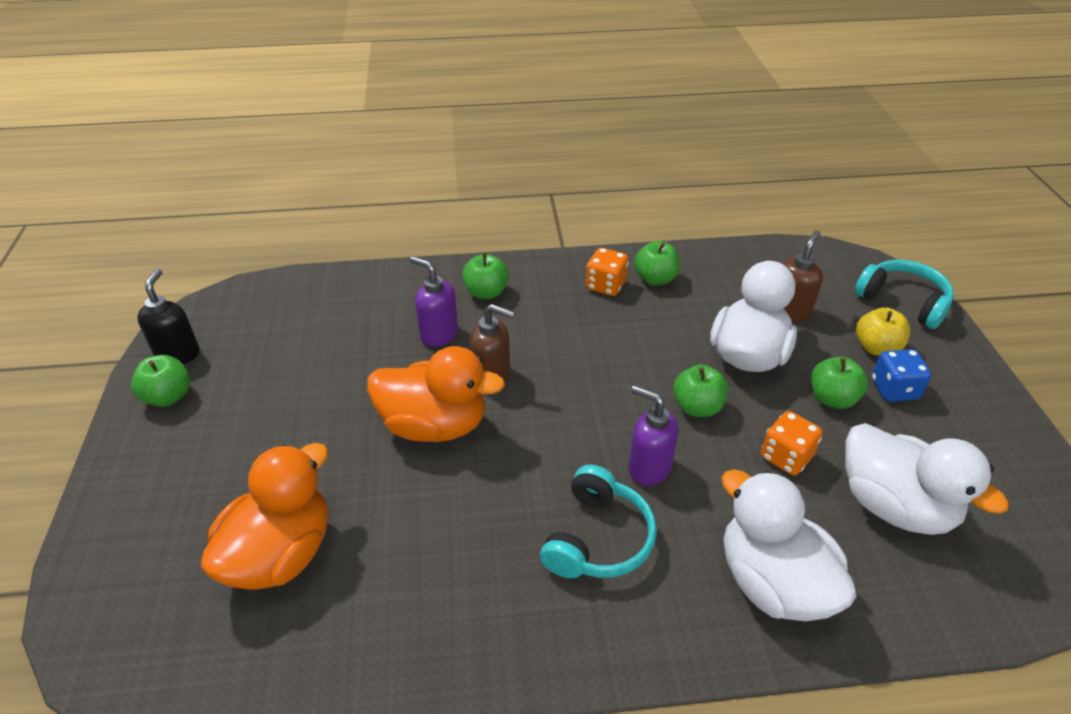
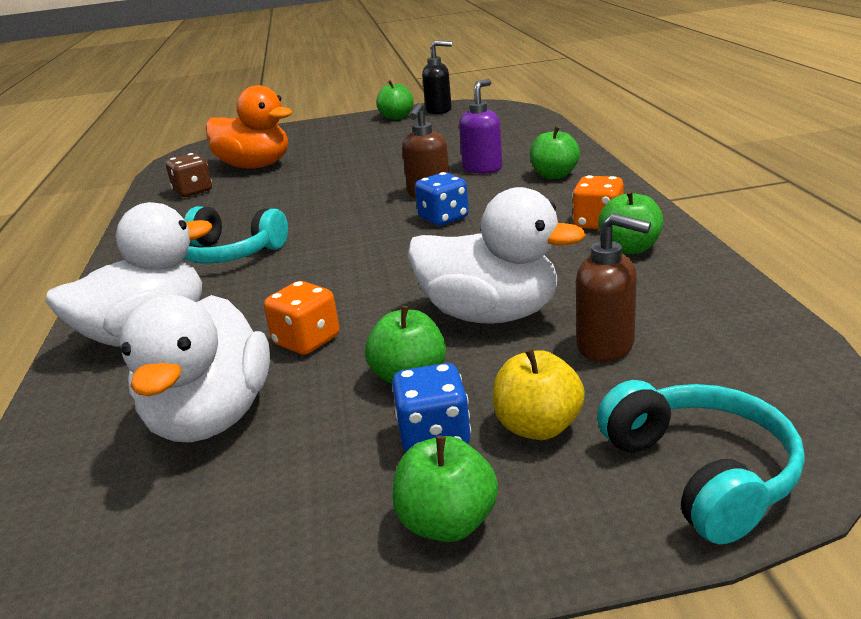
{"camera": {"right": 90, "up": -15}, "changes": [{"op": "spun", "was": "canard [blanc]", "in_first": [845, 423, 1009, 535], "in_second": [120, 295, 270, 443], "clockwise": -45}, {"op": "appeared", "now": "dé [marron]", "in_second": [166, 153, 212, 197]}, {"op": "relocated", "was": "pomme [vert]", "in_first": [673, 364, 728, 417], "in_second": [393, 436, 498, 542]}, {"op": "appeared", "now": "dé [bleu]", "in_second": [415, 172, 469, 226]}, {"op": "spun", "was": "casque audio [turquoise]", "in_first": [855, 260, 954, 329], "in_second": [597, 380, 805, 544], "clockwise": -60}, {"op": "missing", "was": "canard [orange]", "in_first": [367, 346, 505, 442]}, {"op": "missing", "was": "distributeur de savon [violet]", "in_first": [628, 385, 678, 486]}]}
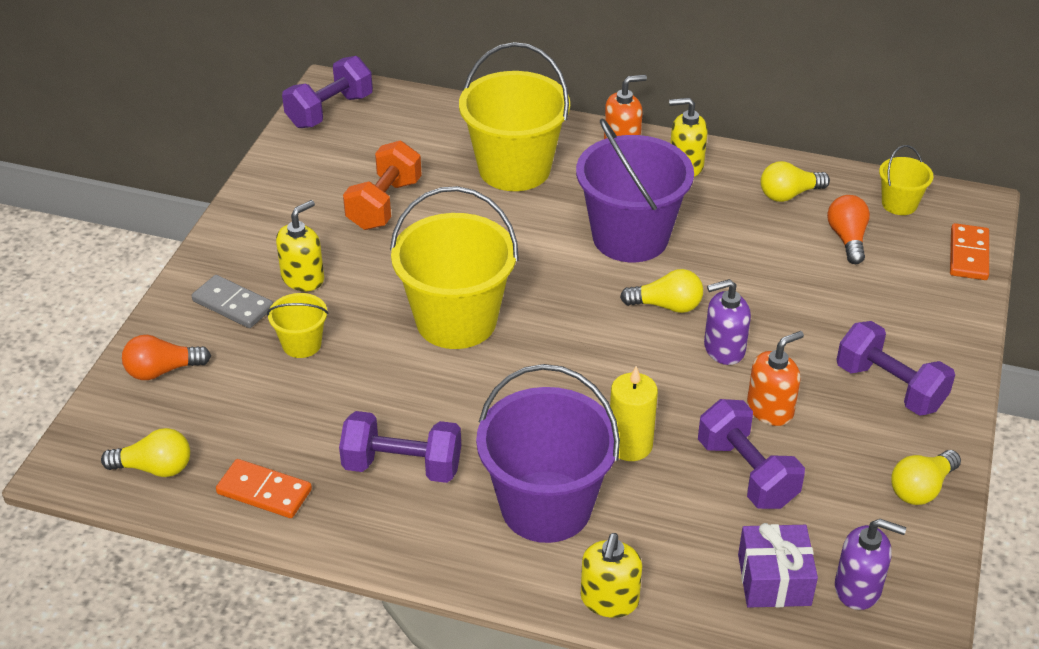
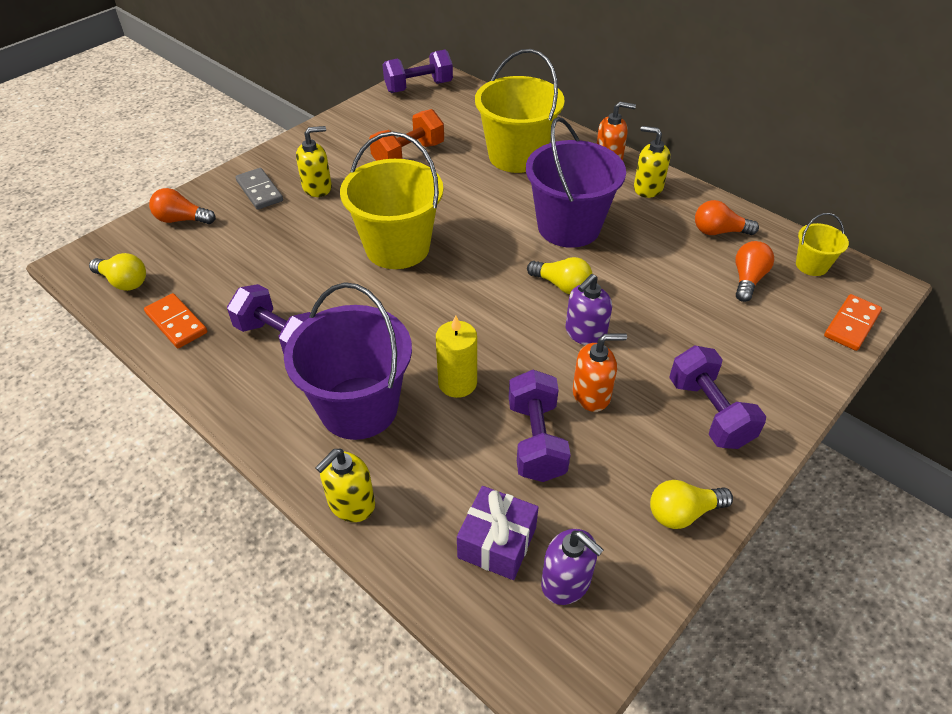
{"camera": {"right": 25, "up": 5}, "changes": [{"op": "spun", "was": "distributeur de savon [violet]", "in_first": [704, 279, 751, 365], "in_second": [566, 274, 612, 345], "clockwise": -60}, {"op": "colour", "was": "ampoule [jaune]", "now": "ampoule [orange]", "in_first": [761, 161, 830, 202], "in_second": [695, 200, 759, 235]}, {"op": "missing", "was": "seau [jaune]", "in_first": [267, 293, 328, 358]}]}
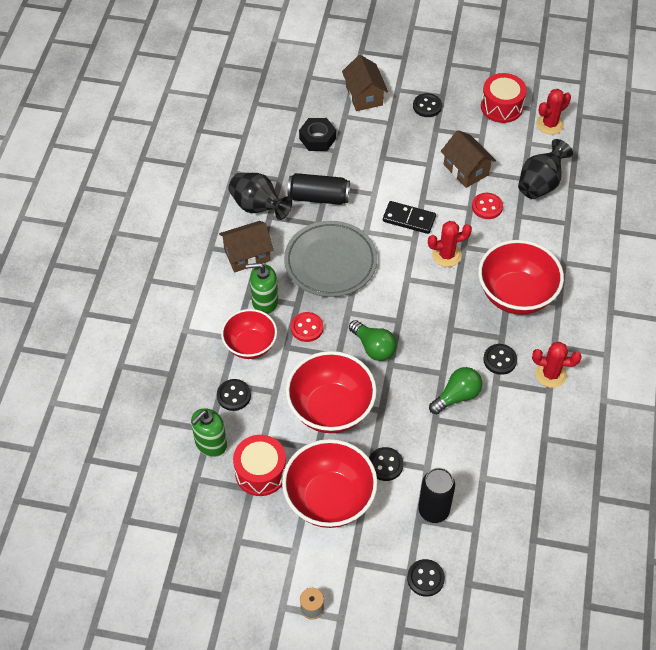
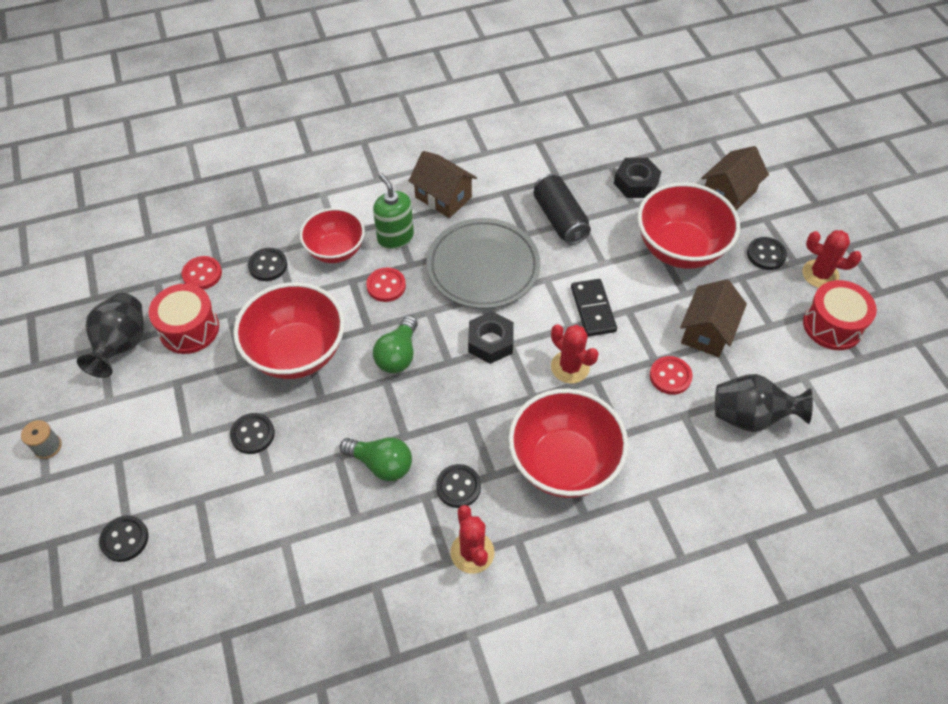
{"camera": {"right": 60, "up": 0}, "changes": [{"op": "relocated", "was": "vase [noir]", "in_first": [228, 173, 292, 220], "in_second": [77, 293, 144, 378]}, {"op": "exchanged", "was": "distributeur de savon [vert]", "now": "bouton [rouge]", "in_first": [191, 408, 227, 457], "in_second": [181, 256, 222, 290]}, {"op": "appeared", "now": "écrou [noir]", "in_second": [468, 311, 514, 364]}, {"op": "relocated", "was": "bol [rouge]", "in_first": [282, 439, 377, 528], "in_second": [637, 182, 740, 269]}, {"op": "relocated", "was": "cactus [rouge]", "in_first": [536, 89, 571, 134], "in_second": [802, 230, 862, 288]}, {"op": "missing", "was": "canette [noir]", "in_first": [418, 468, 455, 523]}]}
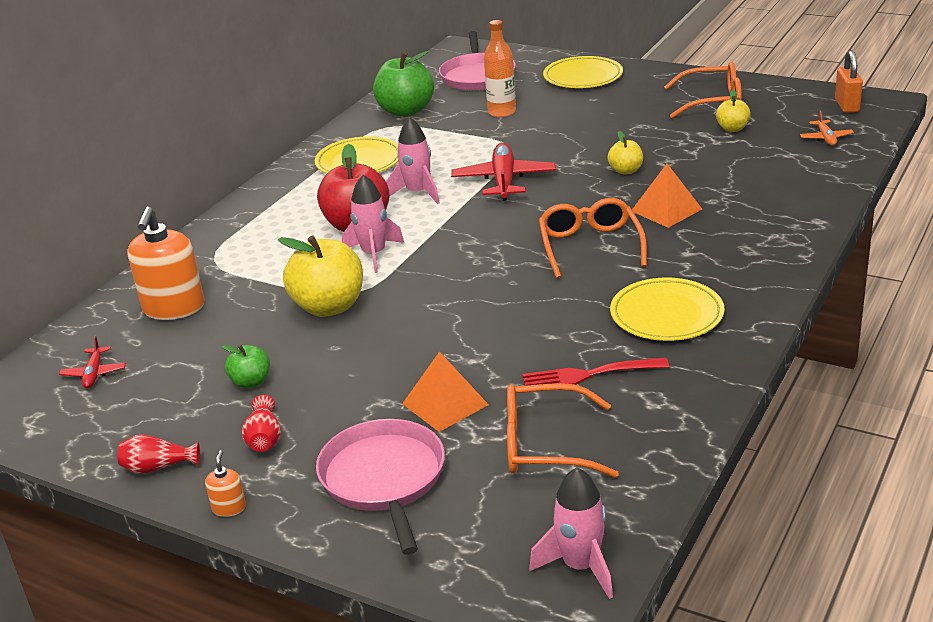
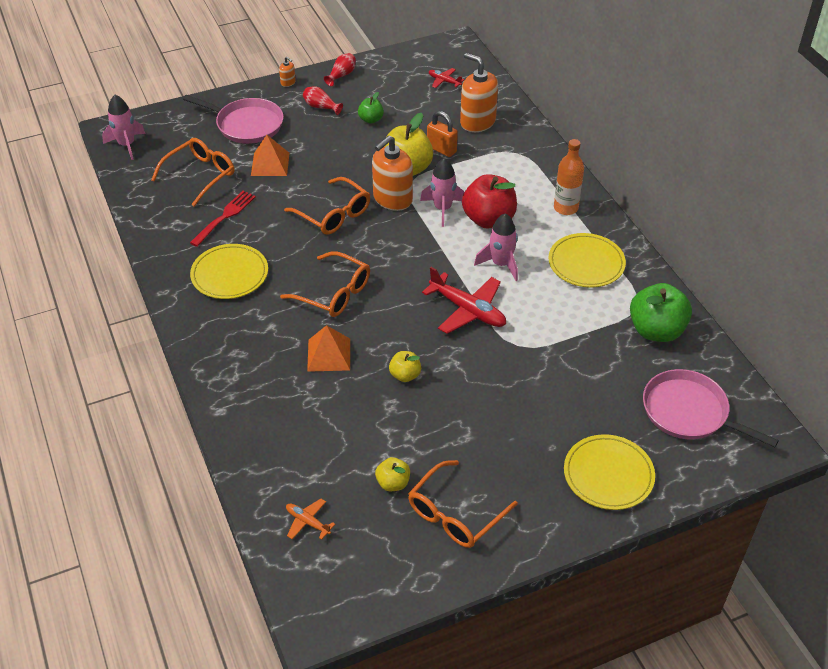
{"camera": {"right": 125, "up": 15}, "changes": [{"op": "appeared", "now": "lunettes [orange]", "in_second": [284, 177, 370, 235]}, {"op": "appeared", "now": "distributeur de savon [orange]", "in_second": [372, 135, 413, 211]}, {"op": "relocated", "was": "cadenas [orange]", "in_first": [835, 50, 863, 113], "in_second": [427, 111, 458, 157]}, {"op": "relocated", "was": "bouteille [orange]", "in_first": [484, 20, 516, 118], "in_second": [554, 139, 584, 215]}]}
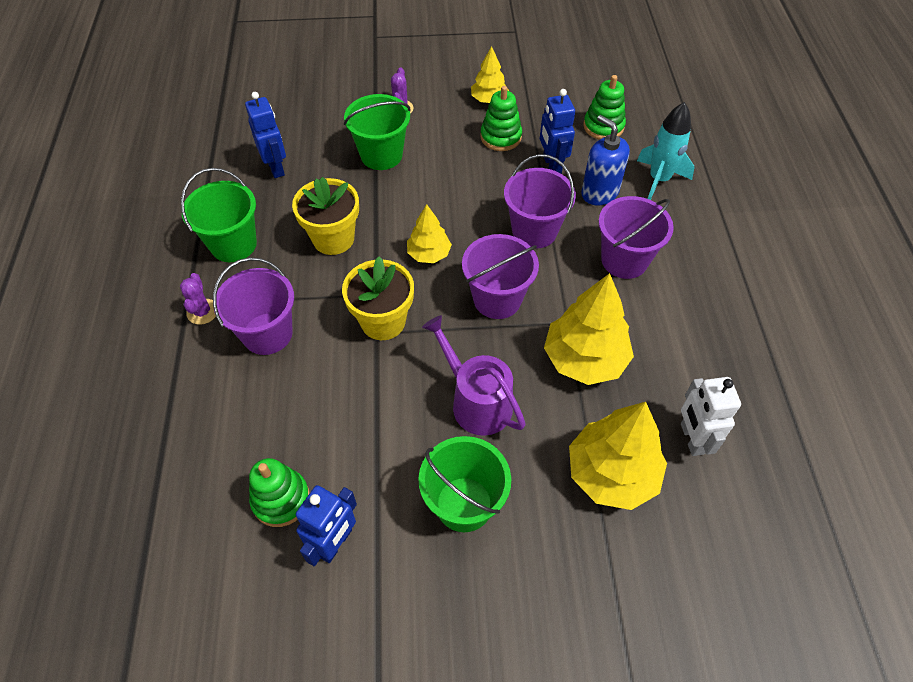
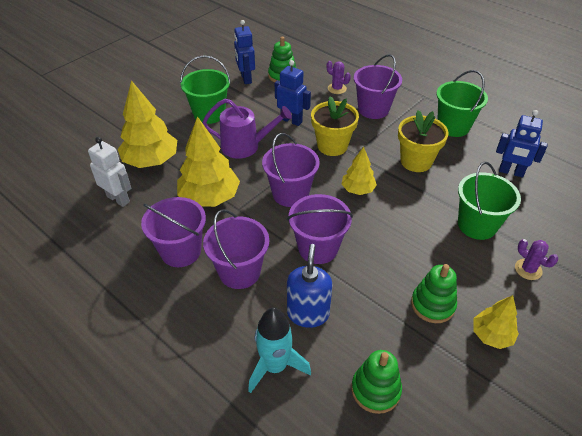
{"camera": {"right": 135, "up": -10}, "changes": [{"op": "appeared", "now": "seau [violet]", "in_second": [141, 197, 206, 267]}, {"op": "relocated", "was": "robot [bleu]", "in_first": [540, 89, 575, 174], "in_second": [275, 60, 311, 126]}, {"op": "spun", "was": "distributeur de savon [bleu]", "in_first": [581, 115, 630, 205], "in_second": [287, 244, 332, 328], "clockwise": -90}, {"op": "relocated", "was": "cactus [violet]", "in_first": [180, 273, 216, 325], "in_second": [327, 61, 351, 94]}]}
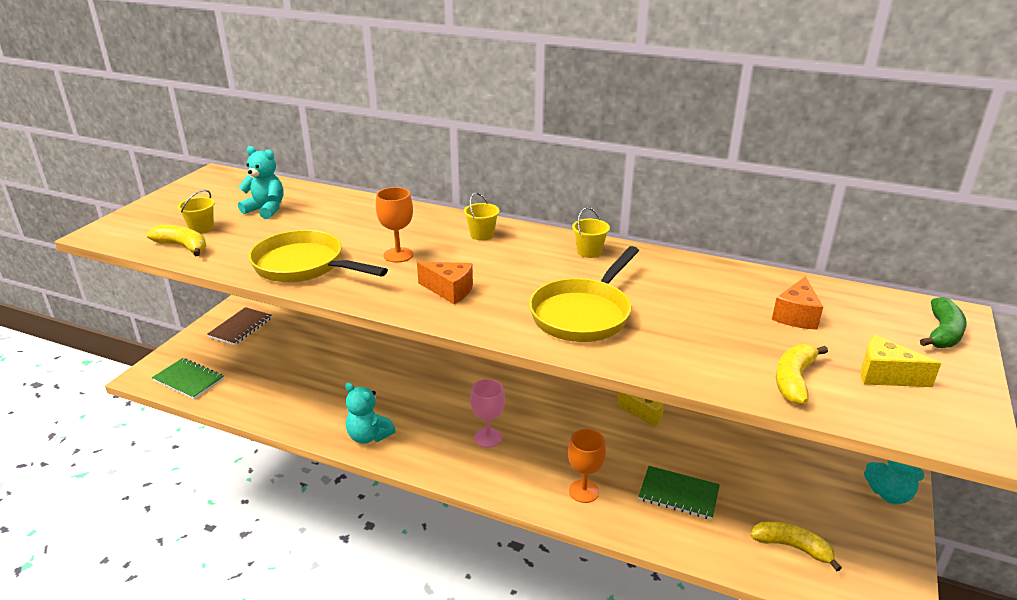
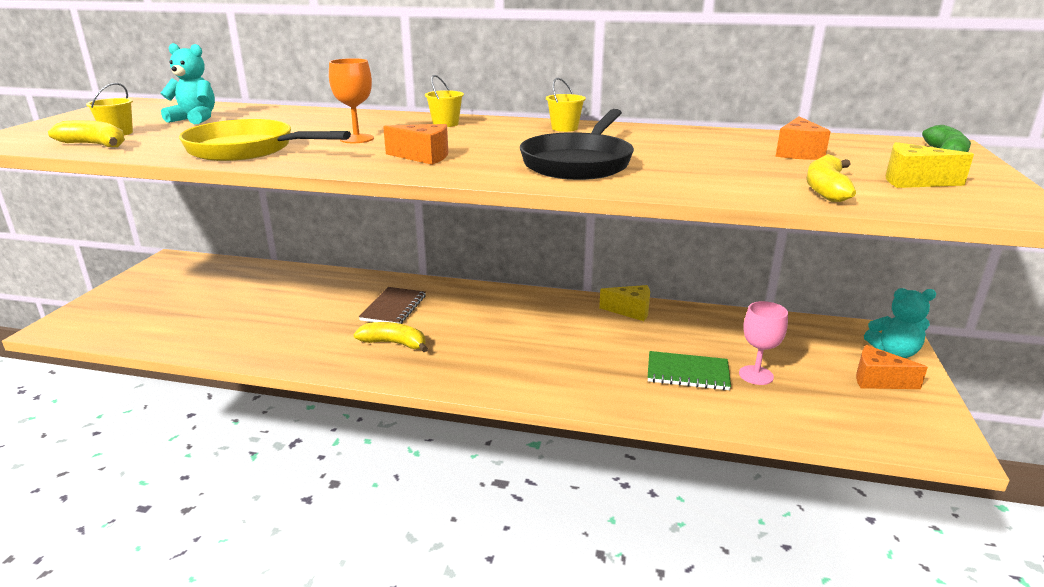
{"camera": {"right": -10, "up": -5}, "changes": [{"op": "relocated", "was": "banane [jaune]", "in_first": [750, 521, 842, 571], "in_second": [354, 322, 428, 352]}, {"op": "relocated", "was": "carnet [marron]", "in_first": [207, 307, 272, 345], "in_second": [359, 287, 426, 324]}, {"op": "colour", "was": "poêle [jaune]", "now": "poêle [noir]", "in_first": [529, 246, 639, 342], "in_second": [520, 109, 634, 180]}, {"op": "relocated", "was": "verre à pied [rose]", "in_first": [470, 379, 505, 448], "in_second": [739, 301, 788, 385]}, {"op": "appeared", "now": "fromage [orange]", "in_second": [856, 345, 928, 389]}, {"op": "missing", "was": "carnet [vert]", "in_first": [152, 358, 224, 399]}, {"op": "missing", "was": "ours en peluche [turquoise]", "in_first": [345, 382, 396, 444]}, {"op": "missing", "was": "verre à pied [orange]", "in_first": [568, 429, 606, 503]}]}
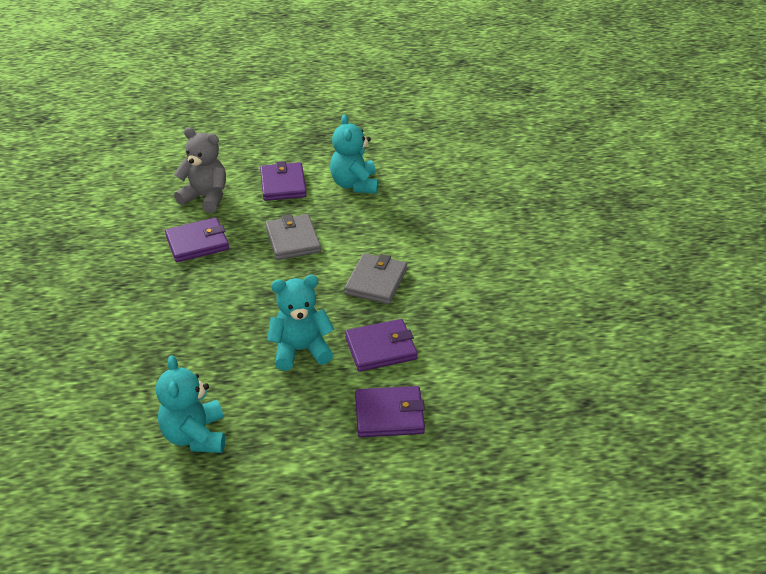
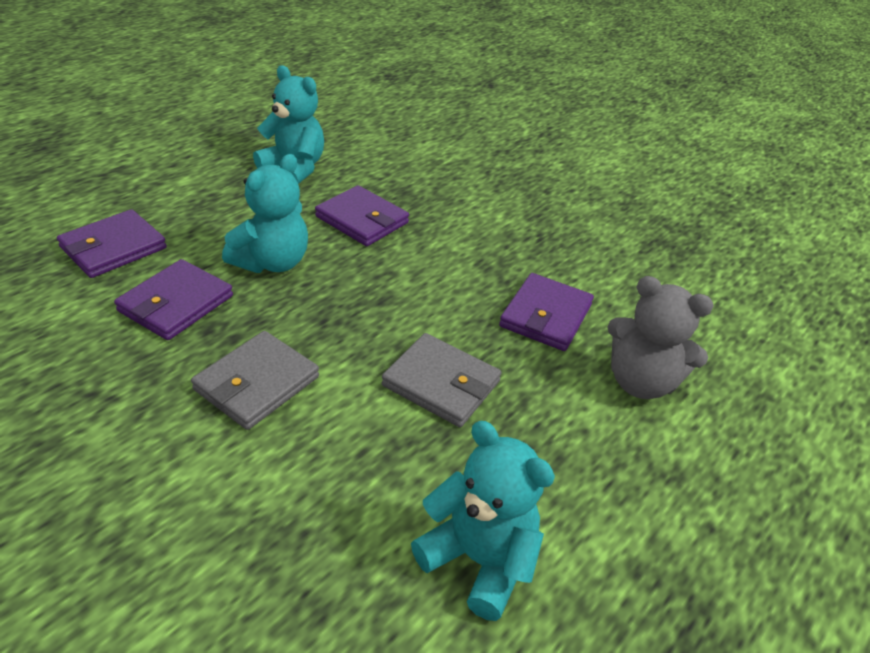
{"camera": {"right": 135, "up": 0}, "changes": [{"op": "spun", "was": "portefeuille [gris]", "in_first": [344, 253, 407, 304], "in_second": [191, 331, 319, 430], "clockwise": 60}, {"op": "relocated", "was": "portefeuille [violet]", "in_first": [260, 161, 307, 201], "in_second": [315, 185, 409, 246]}, {"op": "spun", "was": "ours en peluche [gris]", "in_first": [174, 127, 226, 213], "in_second": [607, 276, 714, 399], "clockwise": 45}]}
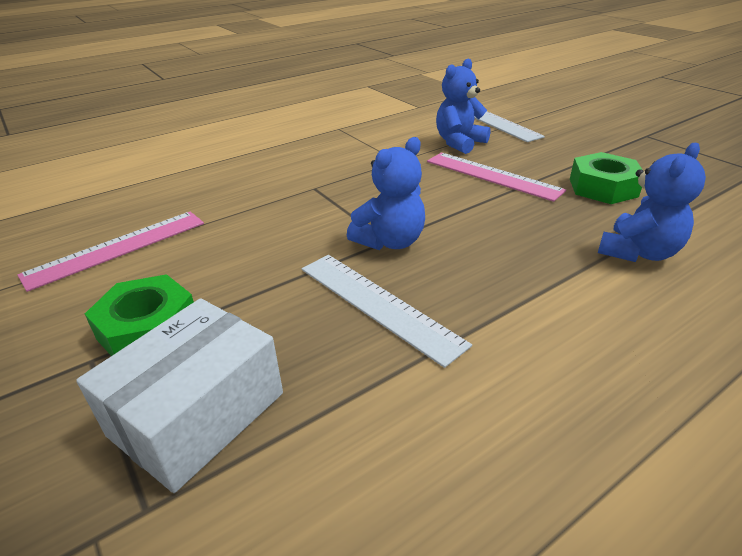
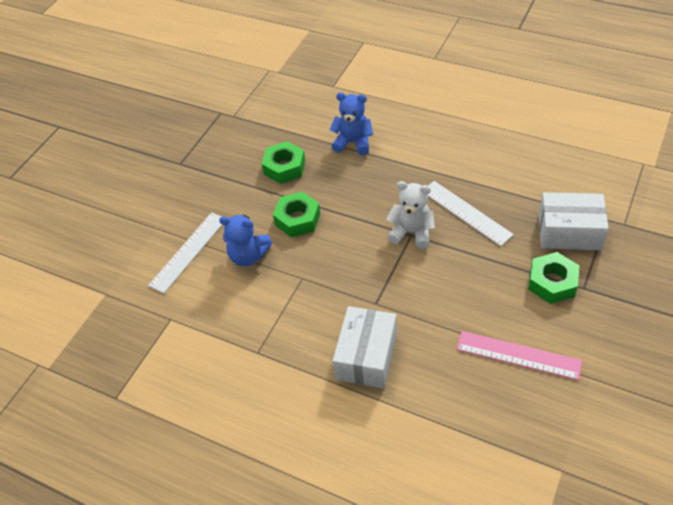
{"camera": {"right": -115, "up": 15}, "changes": [{"op": "exchanged", "was": "règle [rose]", "now": "écrou [vert]", "in_first": [427, 153, 566, 202], "in_second": [273, 192, 320, 237]}, {"op": "appeared", "now": "boîte [blanc]", "in_second": [333, 306, 397, 389]}, {"op": "colour", "was": "ours en peluche [bleu]", "now": "ours en peluche [blanc]", "in_first": [347, 137, 425, 250], "in_second": [387, 181, 435, 249]}, {"op": "spun", "was": "règle [blanc]", "in_first": [302, 255, 472, 368], "in_second": [428, 181, 514, 246], "clockwise": -60}]}
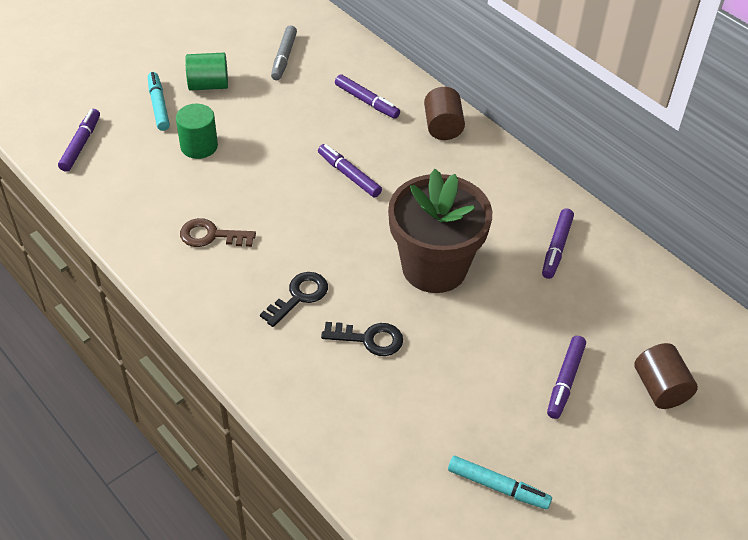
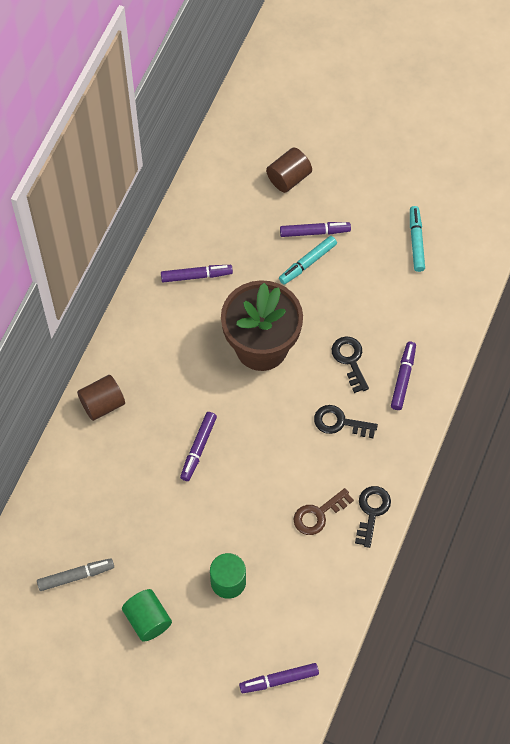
{"camera": {"right": -115, "up": 15}, "changes": [{"op": "relocated", "was": "feutre [turquoise]", "in_first": [148, 72, 170, 131], "in_second": [279, 236, 337, 285]}, {"op": "spun", "was": "clé [marron]", "in_first": [180, 218, 256, 247], "in_second": [293, 488, 354, 535], "clockwise": 75}, {"op": "appeared", "now": "clé [noir]", "in_second": [355, 486, 391, 548]}, {"op": "relocated", "was": "feutre [violet]", "in_first": [335, 74, 400, 119], "in_second": [391, 342, 416, 410]}]}
